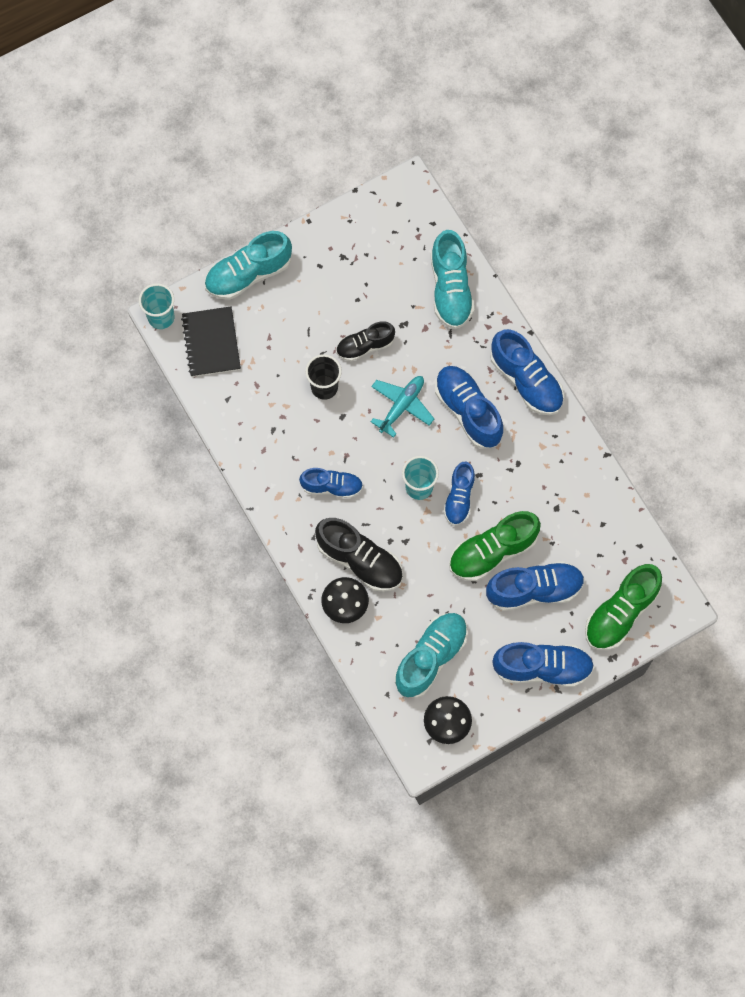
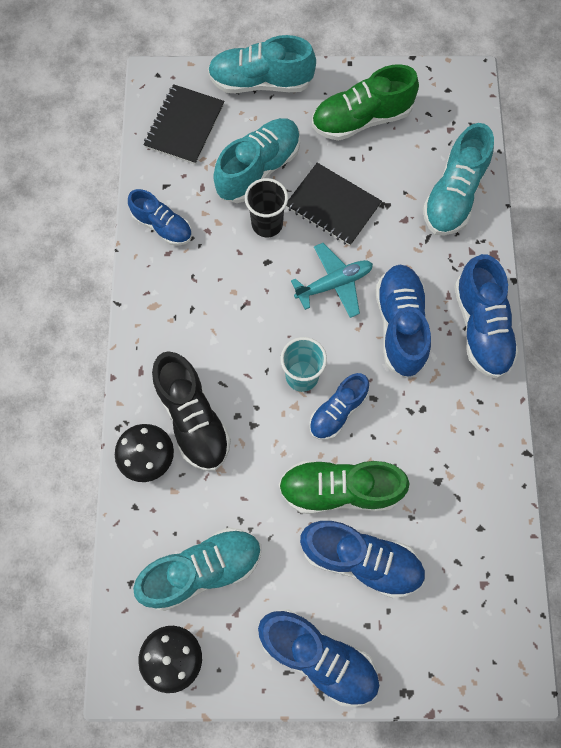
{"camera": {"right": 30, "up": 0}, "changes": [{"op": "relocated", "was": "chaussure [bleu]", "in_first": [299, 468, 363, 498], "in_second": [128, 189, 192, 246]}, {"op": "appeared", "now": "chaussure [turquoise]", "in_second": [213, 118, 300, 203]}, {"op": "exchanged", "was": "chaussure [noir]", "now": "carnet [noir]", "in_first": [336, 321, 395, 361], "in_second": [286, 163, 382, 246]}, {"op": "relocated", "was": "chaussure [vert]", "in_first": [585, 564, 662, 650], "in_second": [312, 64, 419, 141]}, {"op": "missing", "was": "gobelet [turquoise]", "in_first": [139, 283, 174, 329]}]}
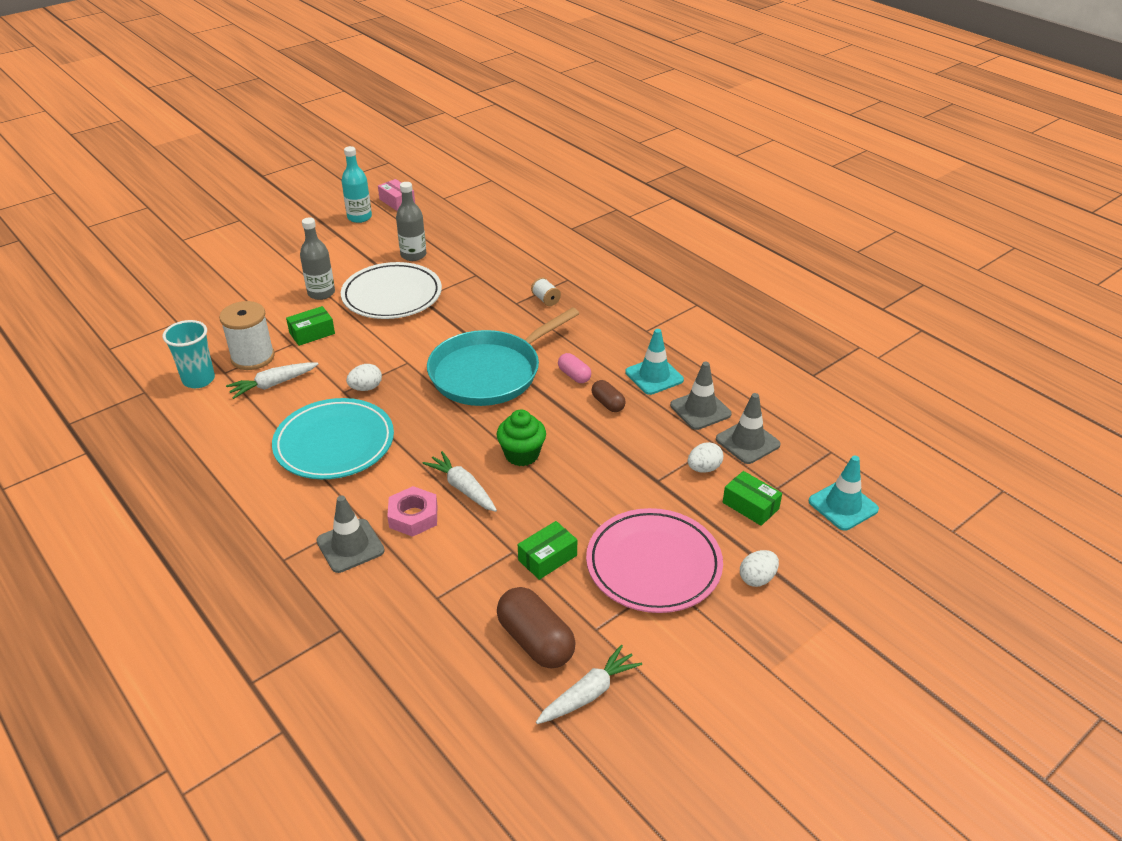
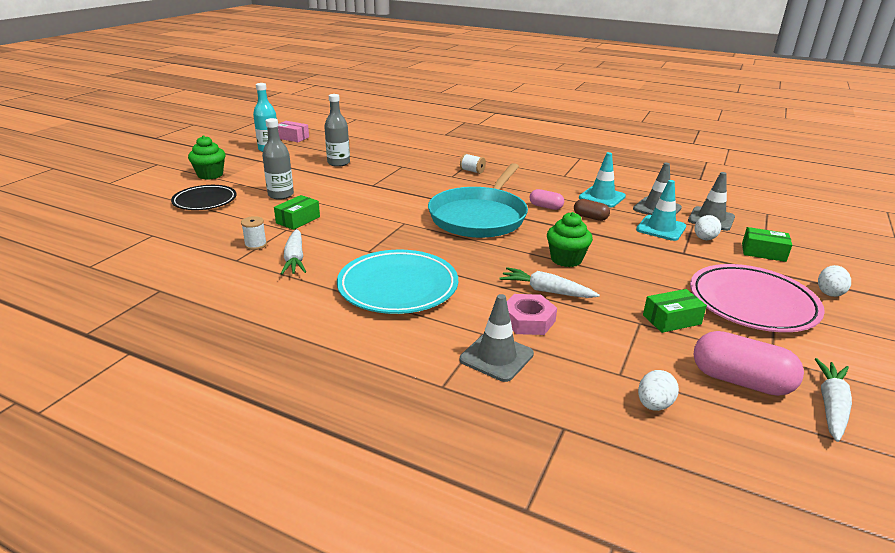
{"camera": {"right": -25, "up": -10}, "changes": [{"op": "appeared", "now": "assiette [noir]", "in_second": [171, 185, 236, 210]}, {"op": "appeared", "now": "muffin [vert]", "in_second": [188, 135, 226, 180]}, {"op": "size", "was": "bobine [blanc]", "in_first": [219, 301, 275, 370], "in_second": [241, 216, 267, 250], "ratio": 0.5}, {"op": "spun", "was": "carotte [blanc]", "in_first": [226, 362, 318, 399], "in_second": [281, 229, 306, 275], "clockwise": -45}, {"op": "relocated", "was": "cône de chantier [turquoise]", "in_first": [809, 455, 879, 530], "in_second": [636, 180, 686, 241]}, {"op": "relocated", "was": "œuf [blanc]", "in_first": [346, 364, 382, 391], "in_second": [638, 370, 679, 411]}, {"op": "spun", "was": "boîte [vert]", "in_first": [518, 521, 577, 580], "in_second": [643, 289, 707, 333], "clockwise": 45}, {"op": "colour", "was": "gélule [marron]", "now": "gélule [rose]", "in_first": [497, 587, 576, 668], "in_second": [693, 331, 804, 396]}, {"op": "missing", "was": "gobelet [turquoise]", "in_first": [163, 320, 215, 388]}, {"op": "missing", "was": "assiette [blanc]", "in_first": [341, 262, 442, 319]}]}
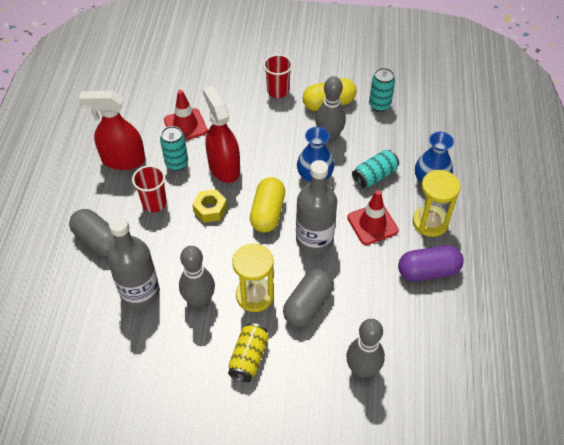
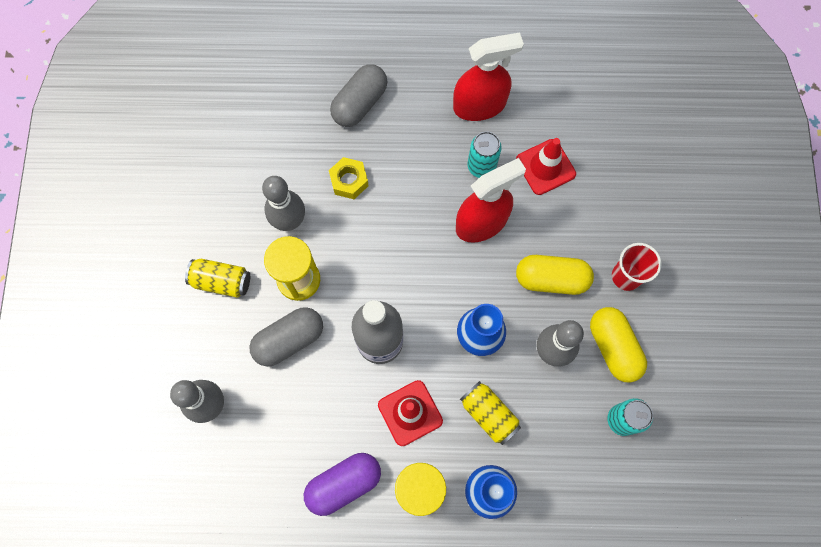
{"camera": {"right": 85, "up": 20}, "changes": [{"op": "spun", "was": "gélule [gris]", "in_first": [283, 269, 334, 327], "in_second": [249, 307, 323, 366], "clockwise": -60}, {"op": "spun", "was": "gélule [violet]", "in_first": [398, 245, 464, 282], "in_second": [304, 453, 381, 516], "clockwise": 75}, {"op": "relocated", "was": "écrou [jaune]", "in_first": [192, 189, 227, 223], "in_second": [329, 157, 369, 199]}, {"op": "spun", "was": "vaporisateur [rouge]", "in_first": [79, 91, 145, 170], "in_second": [453, 32, 524, 121], "clockwise": 75}, {"op": "colour", "was": "canette [turquoise]", "now": "canette [jaune]", "in_first": [352, 150, 399, 189], "in_second": [460, 381, 521, 445]}, {"op": "relocated", "was": "gélule [jaune]", "in_first": [250, 177, 285, 233], "in_second": [516, 255, 594, 295]}, {"op": "missing", "was": "bouteille [gris]", "in_first": [107, 216, 160, 309]}, {"op": "missing", "was": "gobelet [rouge]", "in_first": [132, 165, 167, 212]}]}
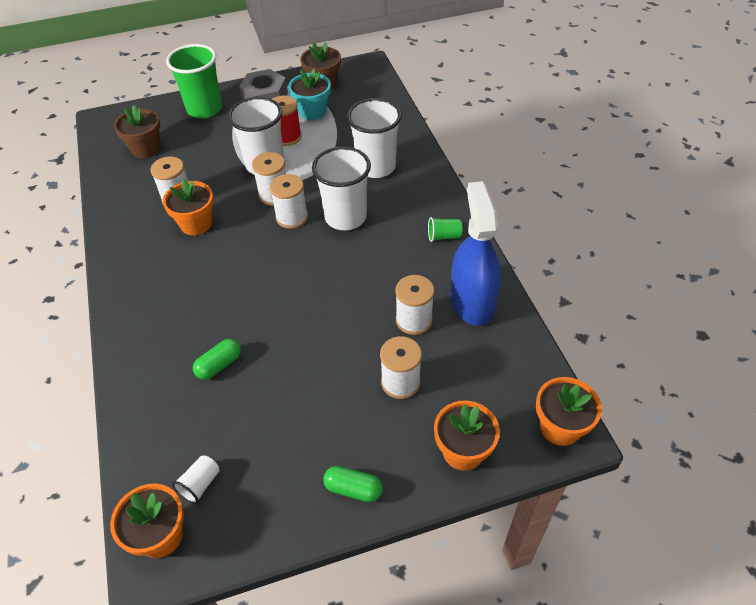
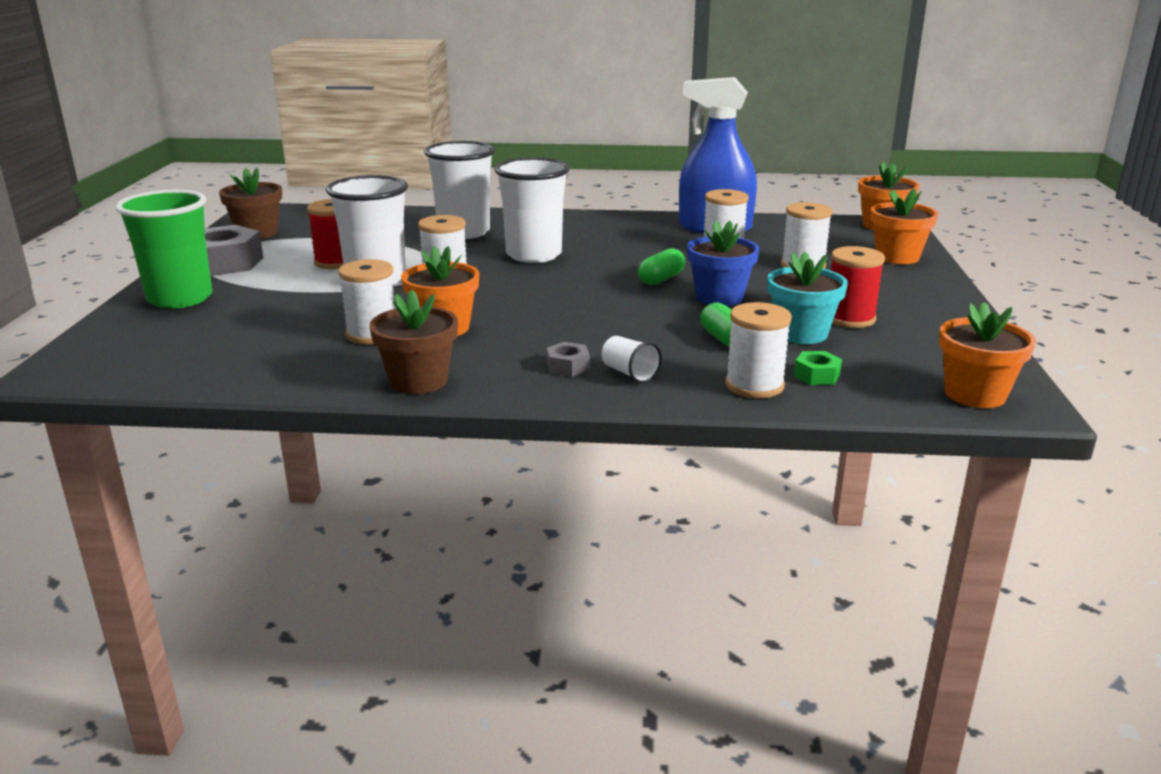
{"camera": {"right": -70, "up": -25}, "changes": [{"op": "relocated", "was": "pot de fleurs [marron]", "in_first": [114, 105, 160, 158], "in_second": [369, 290, 458, 394]}, {"op": "appeared", "now": "écrou [gris]", "in_second": [546, 342, 590, 377]}, {"op": "relocated", "was": "gobelet [blanc]", "in_first": [172, 456, 220, 504], "in_second": [602, 336, 662, 383]}, {"op": "relocated", "was": "gélule [vert]", "in_first": [323, 466, 383, 502], "in_second": [638, 248, 685, 285]}, {"op": "appeared", "now": "pot de fleurs [bleu]", "in_second": [687, 221, 760, 306]}, {"op": "relocated", "was": "bobine [blanc]", "in_first": [270, 174, 308, 229], "in_second": [725, 302, 792, 398]}, {"op": "relocated", "was": "pot de fleurs [turquoise]", "in_first": [288, 69, 331, 120], "in_second": [767, 252, 848, 344]}, {"op": "appeared", "now": "écrou [vert]", "in_second": [794, 351, 842, 385]}, {"op": "appeared", "now": "bobine [rouge]", "in_second": [831, 246, 885, 328]}, {"op": "missing", "was": "gobelet [vert]", "in_first": [428, 217, 462, 242]}]}
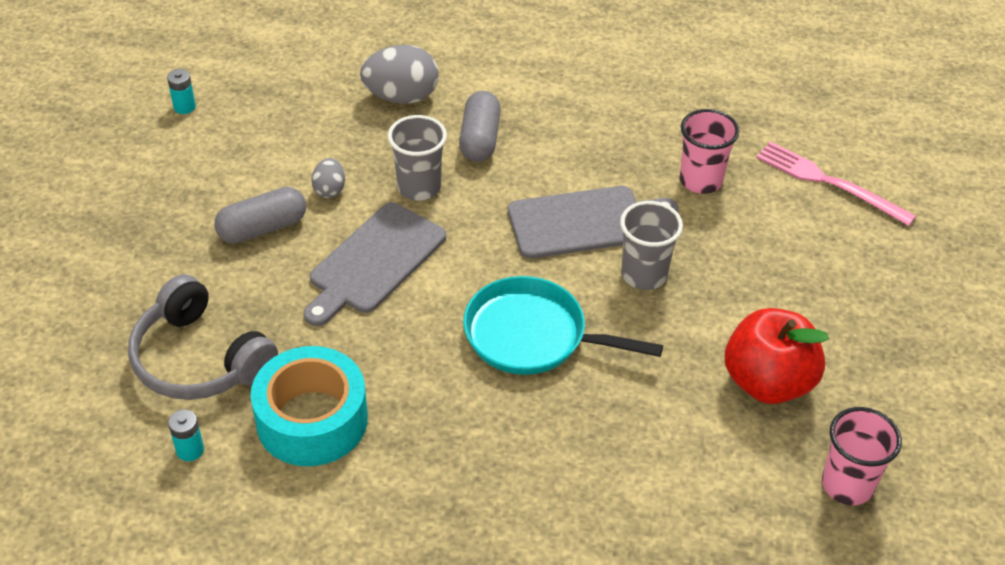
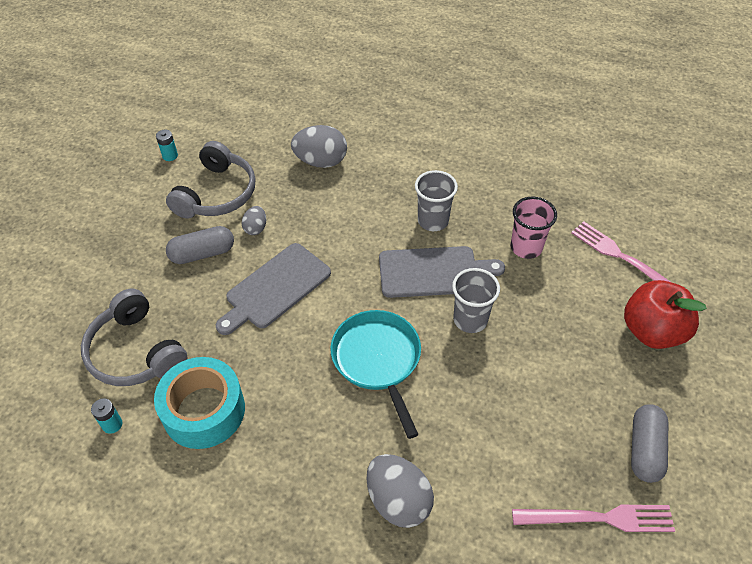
{"camera": {"right": 10, "up": 5}, "changes": [{"op": "appeared", "now": "casque audio [gris]", "in_second": [166, 141, 256, 219]}, {"op": "spun", "was": "poêle [turquoise]", "in_first": [463, 276, 663, 375], "in_second": [330, 310, 421, 439], "clockwise": 45}, {"op": "appeared", "now": "œuf [gris]", "in_second": [366, 454, 434, 528]}, {"op": "relocated", "was": "gobelet [gris]", "in_first": [388, 115, 447, 201], "in_second": [415, 170, 458, 231]}, {"op": "exchanged", "was": "gobelet [rose]", "now": "fourchette [rose]", "in_first": [822, 407, 902, 505], "in_second": [512, 505, 675, 532]}, {"op": "relocated", "was": "pomme [rouge]", "in_first": [725, 308, 829, 404], "in_second": [624, 280, 707, 349]}, {"op": "relocated", "was": "gélule [gris]", "in_first": [459, 91, 501, 162], "in_second": [631, 404, 668, 483]}]}
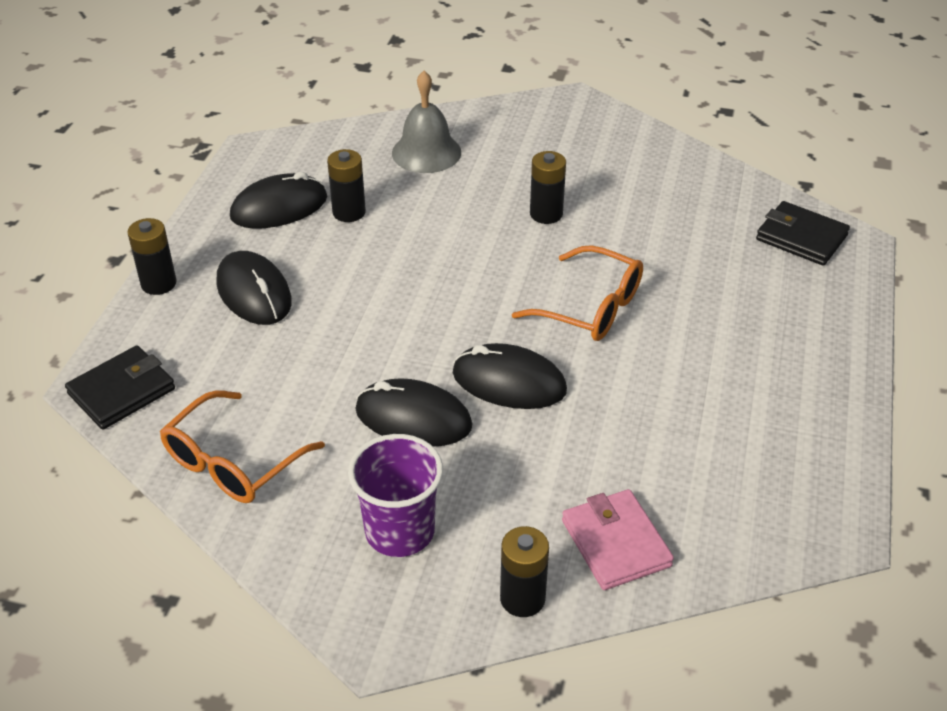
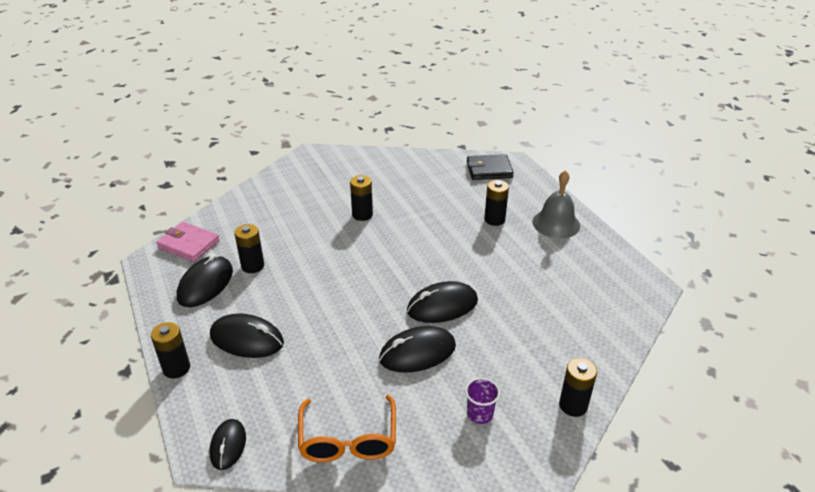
{"camera": {"right": -40, "up": -5}, "changes": [{"op": "relocated", "was": "portefeuille [rose]", "in_first": [562, 489, 674, 590], "in_second": [156, 222, 220, 262]}, {"op": "exchanged", "was": "portefeuille [noir]", "now": "souris [noir]", "in_first": [65, 345, 175, 430], "in_second": [210, 419, 246, 470]}, {"op": "size", "was": "gobelet [violet]", "in_first": [348, 434, 443, 557], "in_second": [465, 378, 500, 424], "ratio": 0.57}, {"op": "appeared", "now": "pile [noir]", "in_second": [484, 180, 509, 226]}, {"op": "relocated", "was": "cloche [gris]", "in_first": [392, 71, 461, 173], "in_second": [533, 170, 580, 239]}, {"op": "missing", "was": "lunettes [orange]", "in_first": [512, 245, 643, 341]}]}
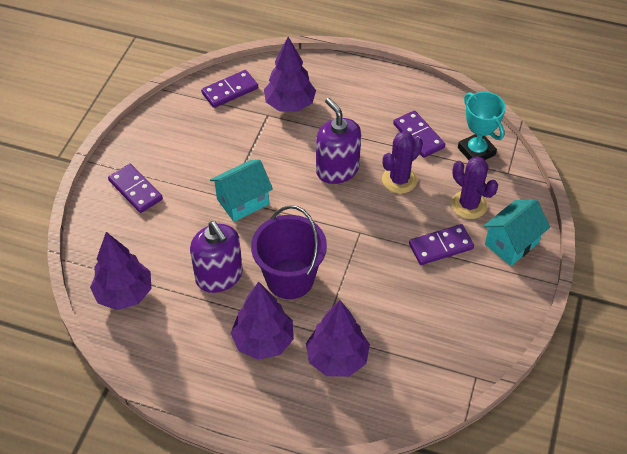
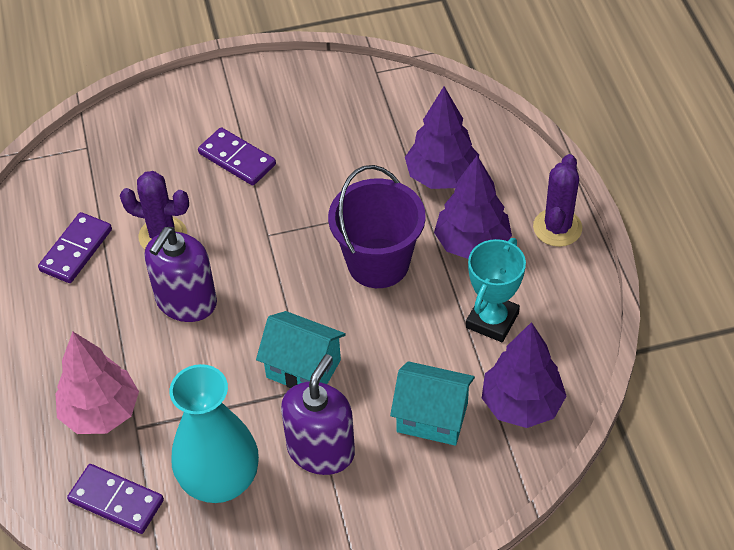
{"camera": {"right": -120, "up": 0}, "changes": [{"op": "colour", "was": "arbre [violet]", "now": "arbre [rose]", "in_first": [264, 37, 316, 112], "in_second": [55, 332, 139, 434]}, {"op": "appeared", "now": "vase [turquoise]", "in_second": [169, 364, 259, 503]}, {"op": "relocated", "was": "distributeur de savon [violet]", "in_first": [190, 221, 243, 293], "in_second": [281, 354, 355, 475]}, {"op": "relocated", "was": "maison [turquoise]", "in_first": [483, 199, 550, 266], "in_second": [390, 361, 475, 446]}, {"op": "relocated", "was": "trophée [turquoise]", "in_first": [458, 92, 506, 160], "in_second": [466, 238, 526, 342]}, {"op": "relocated", "was": "cactus [violet]", "in_first": [451, 157, 498, 219], "in_second": [533, 154, 582, 247]}, {"op": "missing", "was": "domino [violet]", "in_first": [108, 164, 163, 213]}]}
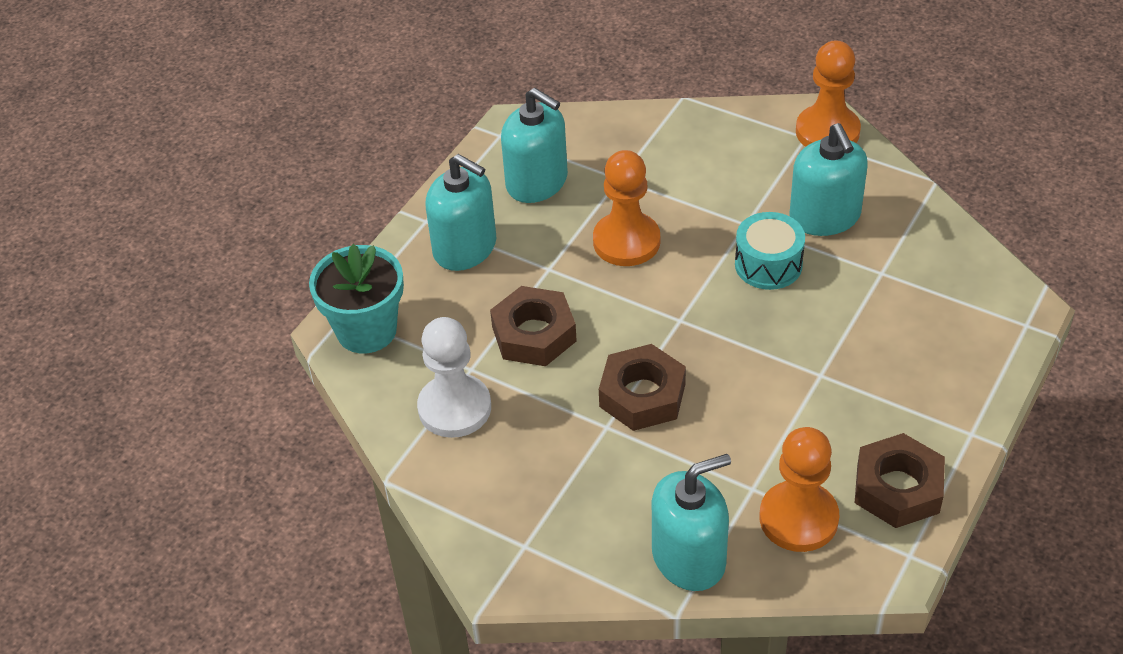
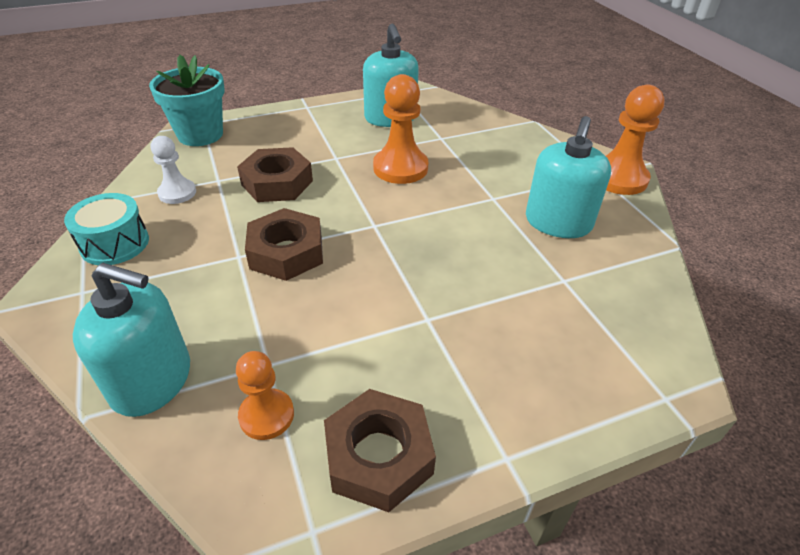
{"camera": {"right": 35, "up": -5}, "changes": [{"op": "relocated", "was": "tambour [turquoise]", "in_first": [735, 212, 805, 290], "in_second": [64, 193, 149, 265]}, {"op": "size", "was": "pion [blanc]", "in_first": [417, 317, 491, 438], "in_second": [151, 136, 196, 204], "ratio": 0.62}, {"op": "size", "was": "pion [orange]", "in_first": [760, 427, 839, 552], "in_second": [236, 351, 294, 440], "ratio": 0.62}, {"op": "missing", "was": "distributeur de savon [turquoise]", "in_first": [425, 154, 497, 271]}]}
